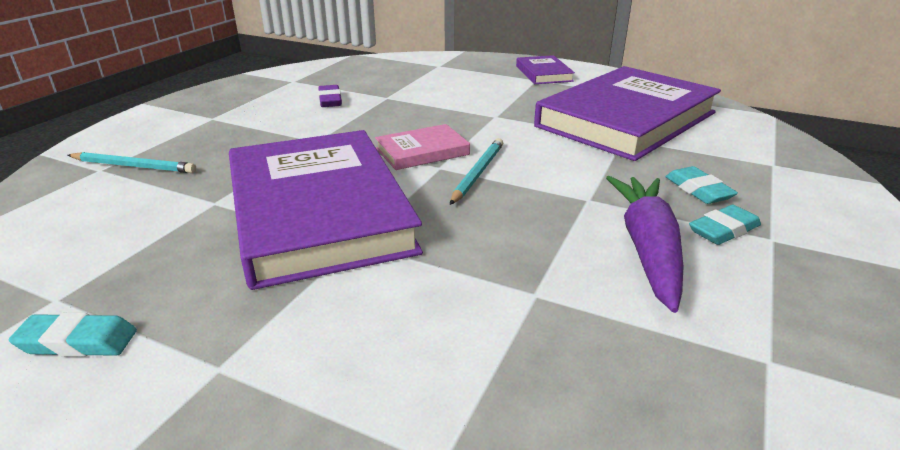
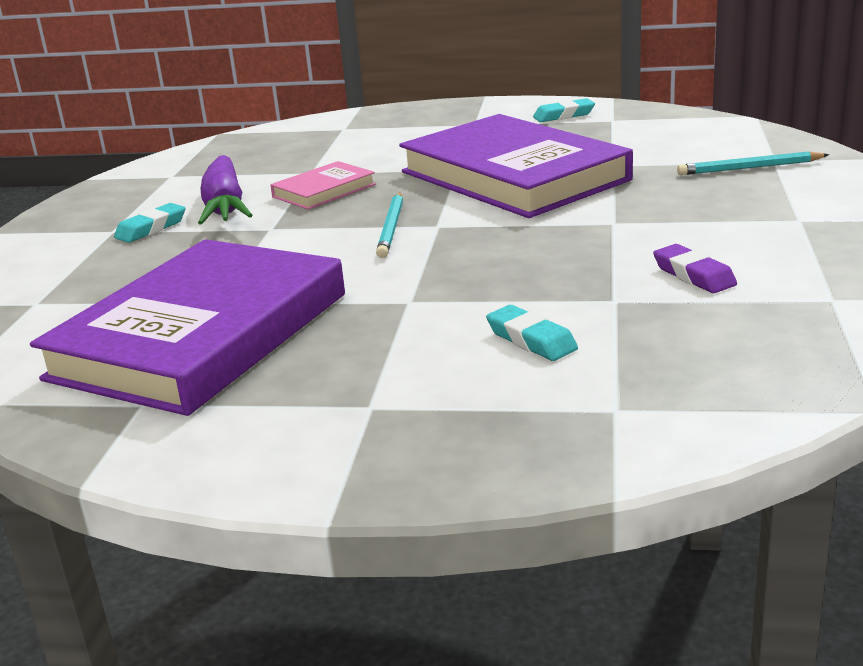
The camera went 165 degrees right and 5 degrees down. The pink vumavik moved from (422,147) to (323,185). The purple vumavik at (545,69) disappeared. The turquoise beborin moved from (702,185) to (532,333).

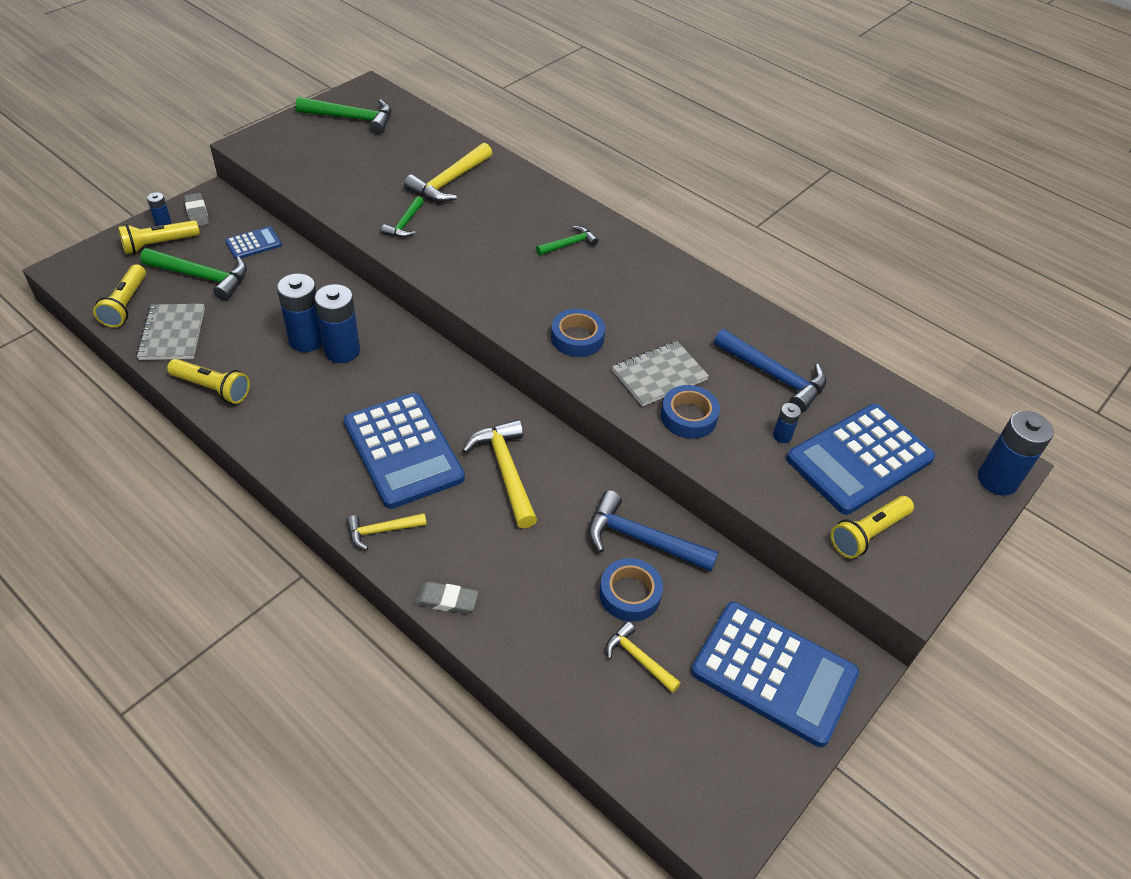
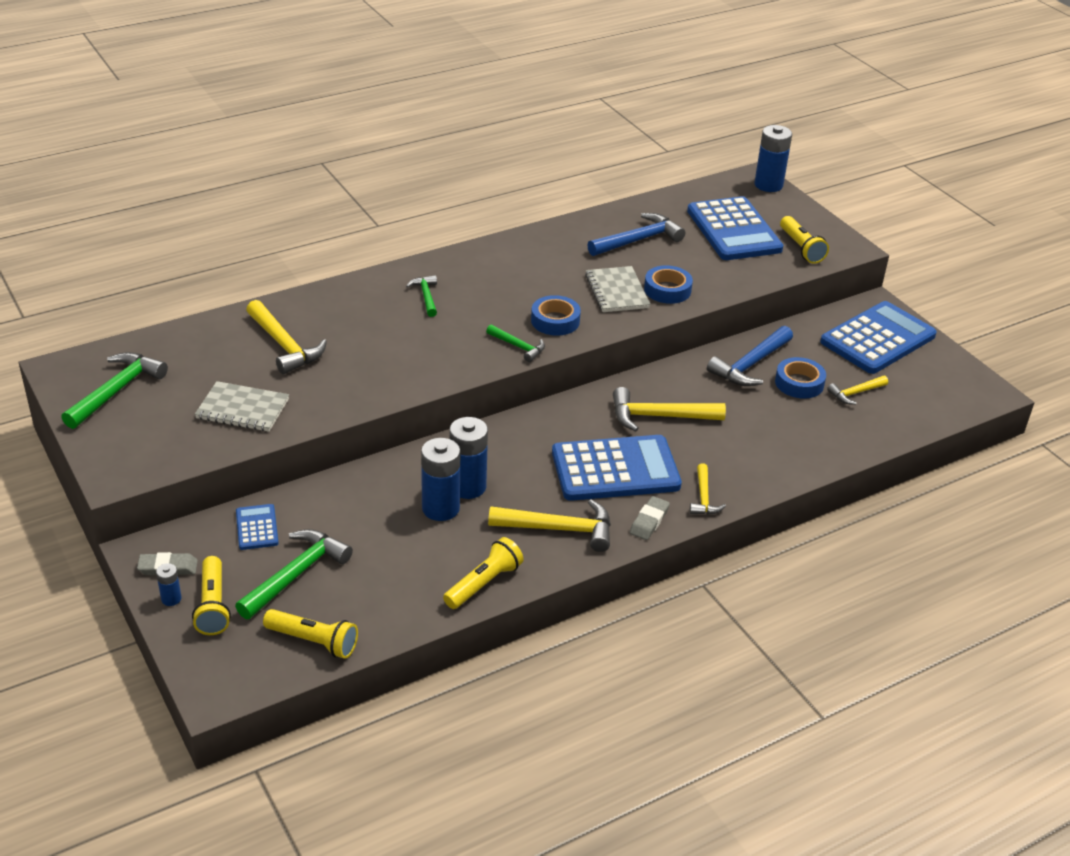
The camera went 70 degrees left and 10 degrees down. The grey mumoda moved from (170,332) to (242,406). The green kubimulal moved from (402,217) to (515,343). The grey beborin moved from (446,598) to (650,518). The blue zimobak at (787,423) disappeared. The yellow kubimulal at (549,525) appeared.

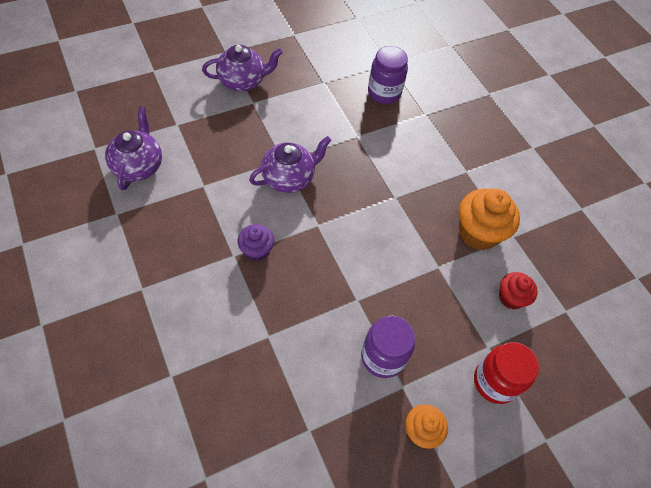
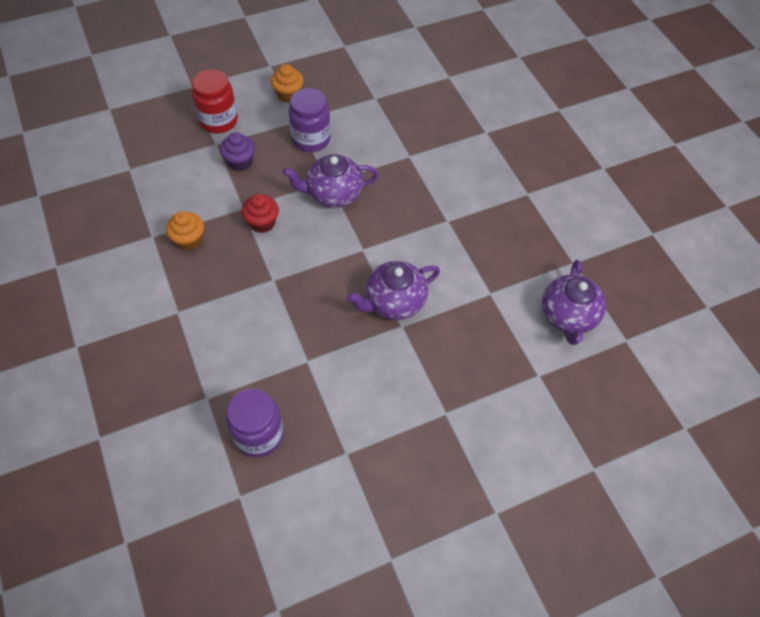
The camera went 175 degrees left and 0 degrees up. The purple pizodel moved from (242,68) to (331,181). The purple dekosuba moved from (255,242) to (237,151). The orange dekosuba at (489,219) changed to 0.58 times the size. The red dekosuba moved from (518,290) to (260,213).

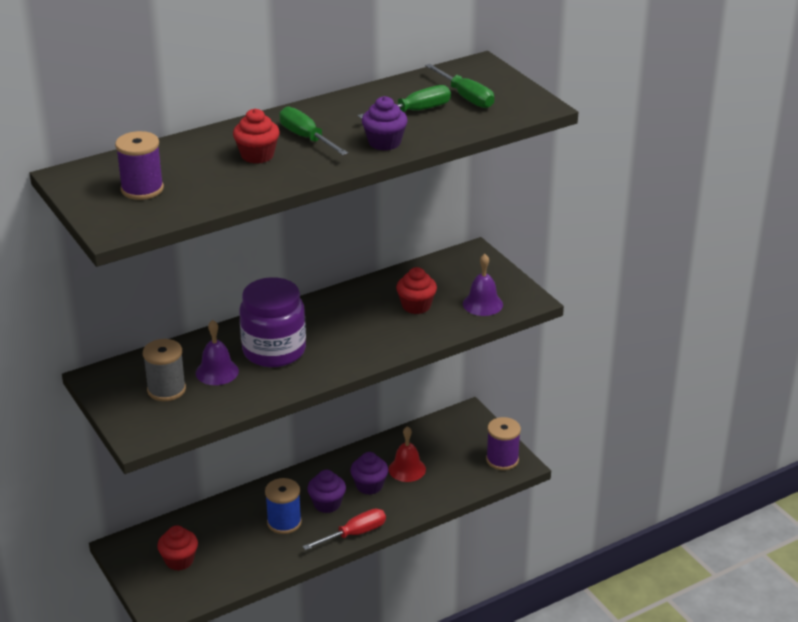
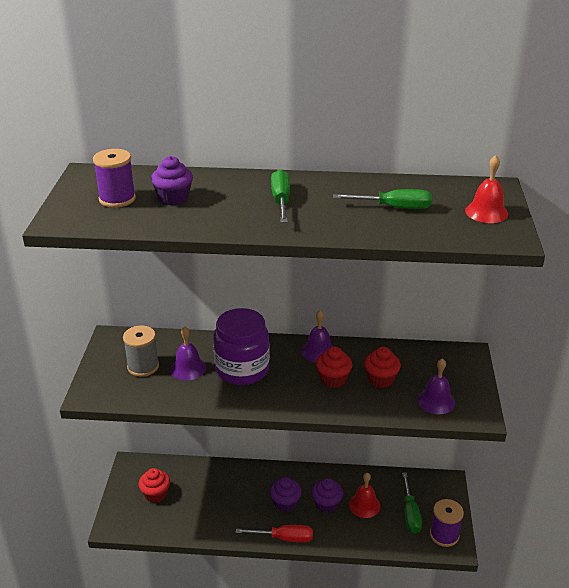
The camera went 35 degrees right and 0 degrees up. The red dekosuba moved from (256,136) to (334,367). The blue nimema at (283,506) disappeared. The purple dekosuba moved from (385,123) to (172,180). The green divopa moved from (459,86) to (412,502). The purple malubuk at (318,336) appeared. The red malubuk at (486,189) appeared.

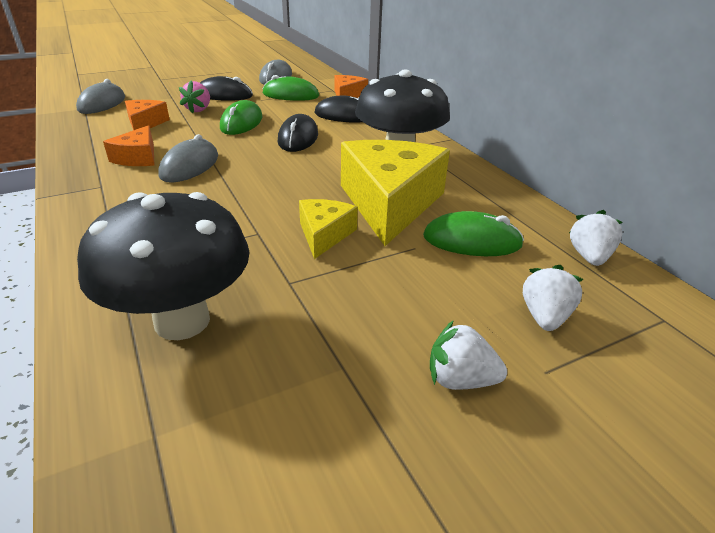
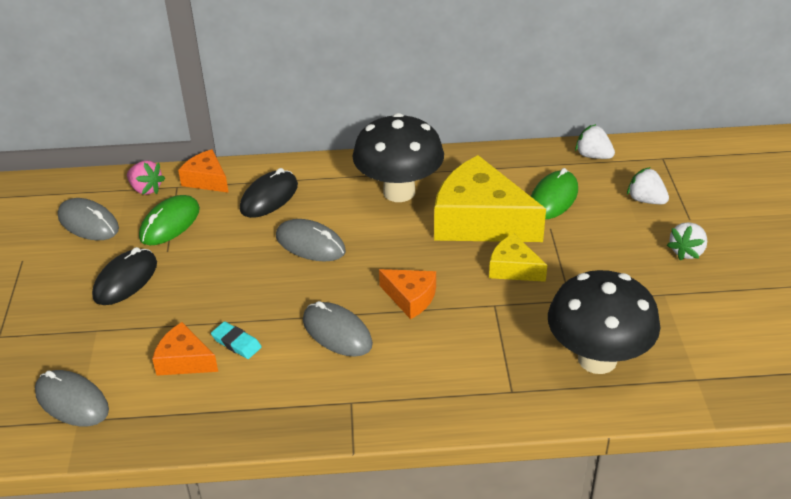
The camera went 65 degrees left and 5 degrees up. The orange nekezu moved from (129,145) to (407,294). The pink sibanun moved from (194,97) to (146,178). The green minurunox at (241,117) disappeared. The black minurunox at (298,133) became the grey minurunox at (311,240). The turquoise beborin at (236,340) appeared.

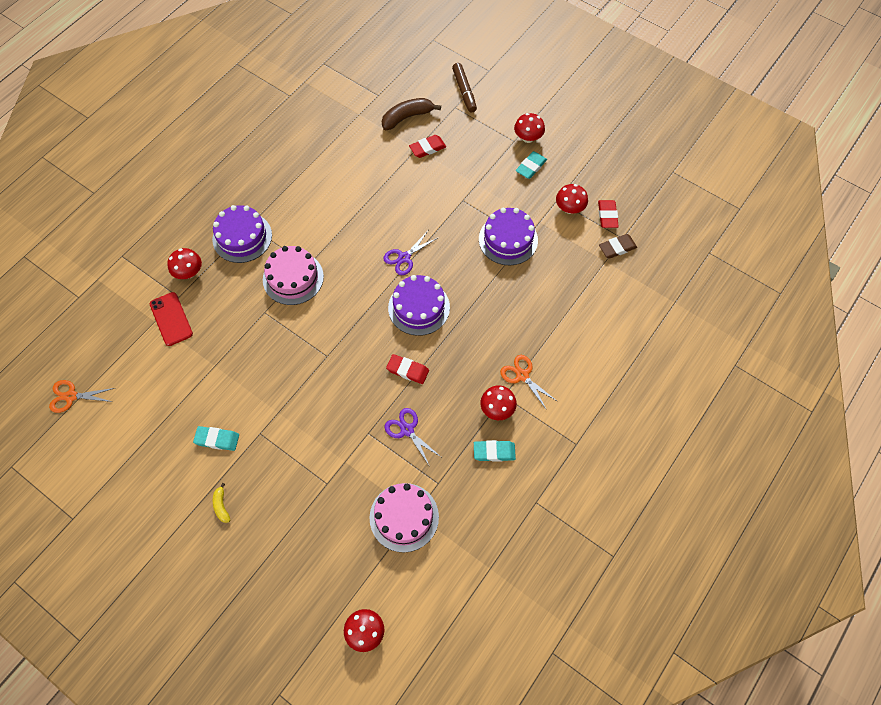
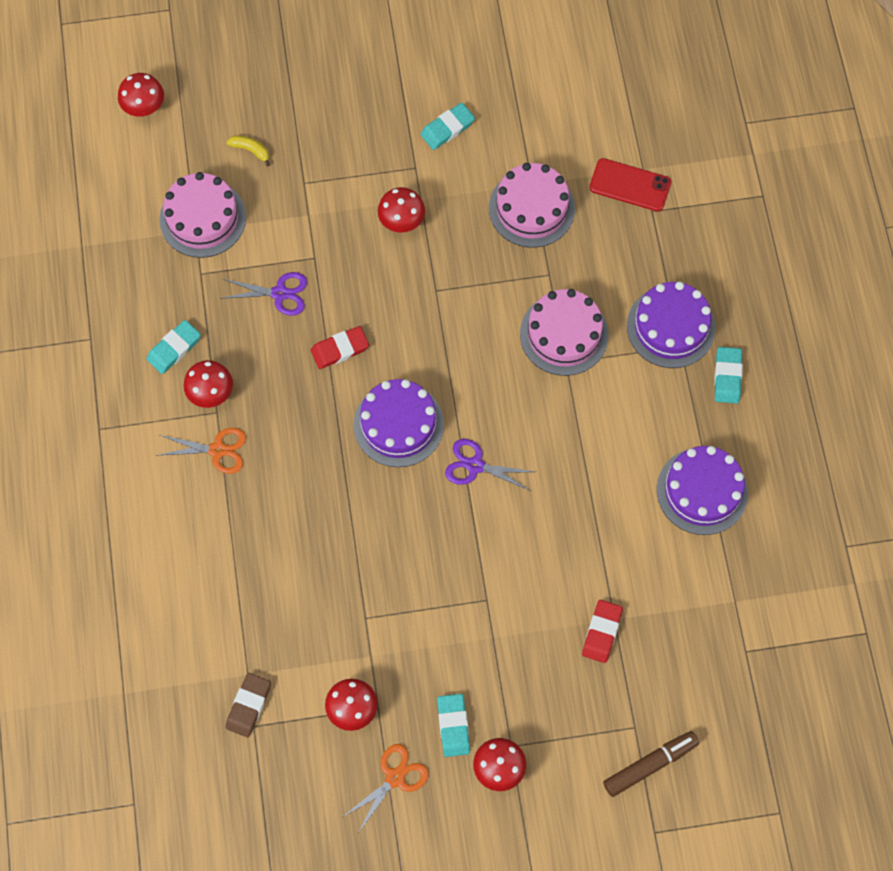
The camera went 135 degrees right and 5 degrees up. The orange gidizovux moved from (82,396) to (386,788). The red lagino moved from (184,263) to (401,210). The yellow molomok moved from (221,503) to (248,150). The brown molomok at (411,114) disappeared. The purple gidizovux at (410,253) turned 75 degrees counterclockwise. The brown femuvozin at (464,87) turned 120 degrees clockwise. The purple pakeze moved from (508,236) to (702,490). The red beborin at (608,214) disappeared. The pink pakeze at (532,205) appeared. The turquoise beborin at (728,375) appeared.

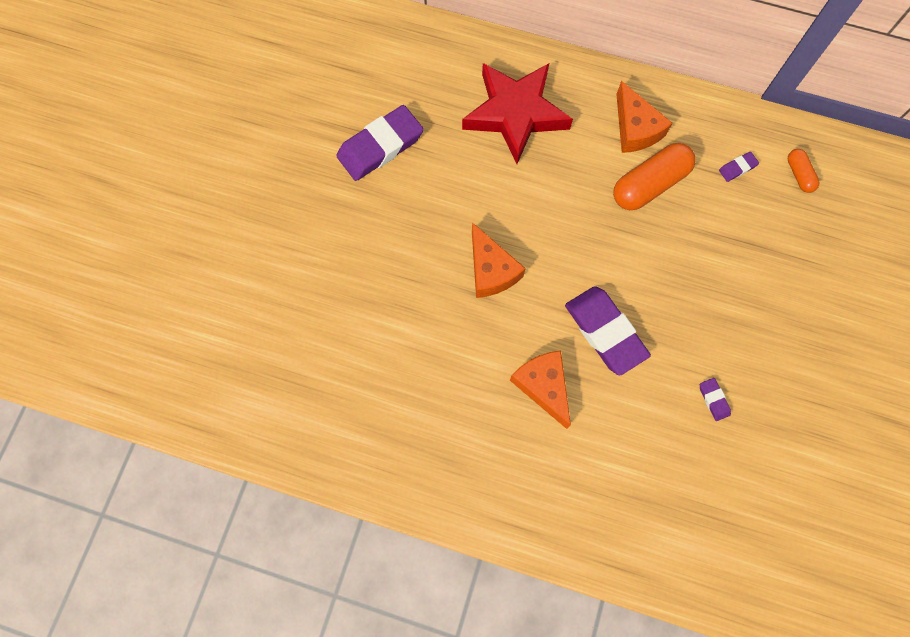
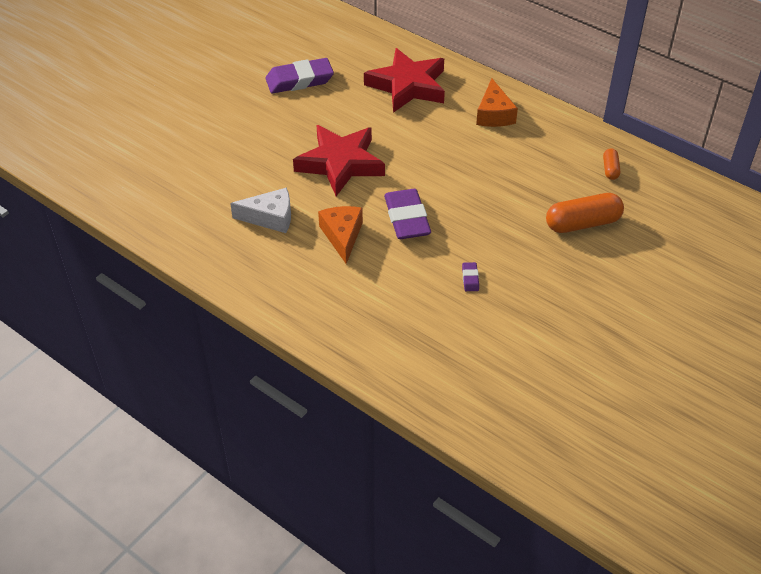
The camera went 20 degrees right and 25 degrees down. The orange nekezu at (499,260) was replaced by the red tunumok at (339,160). The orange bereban moved from (654,176) to (585,213). The purple beborin at (739,167) disappeared. The white nekezu at (260,210) appeared.

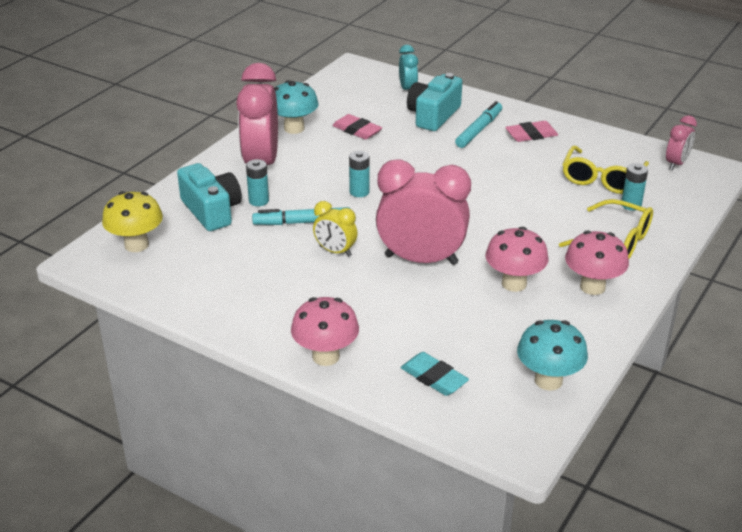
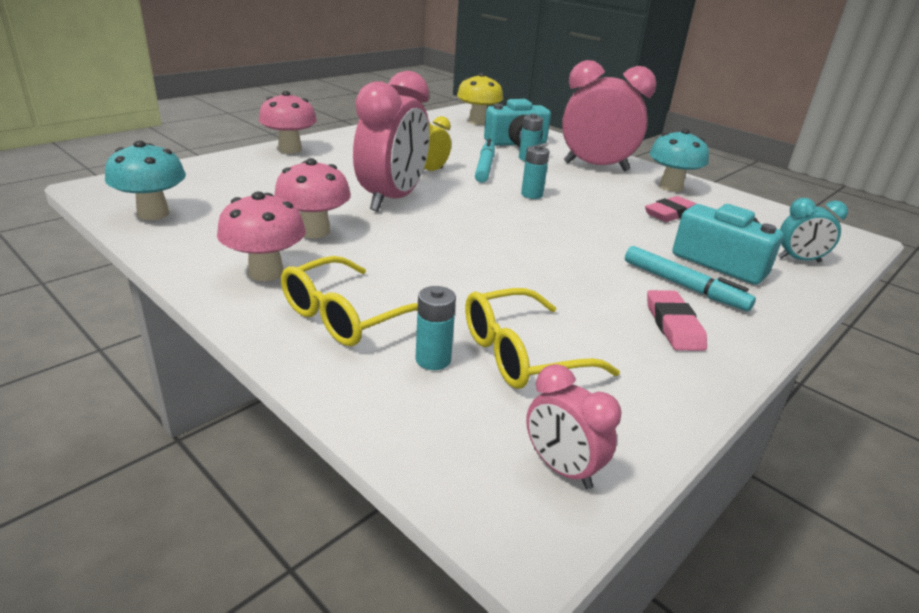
The camera went 100 degrees right and 5 degrees down. The turquoise beborin at (435,374) disappeared. The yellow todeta at (605,170) turned 60 degrees counterclockwise.

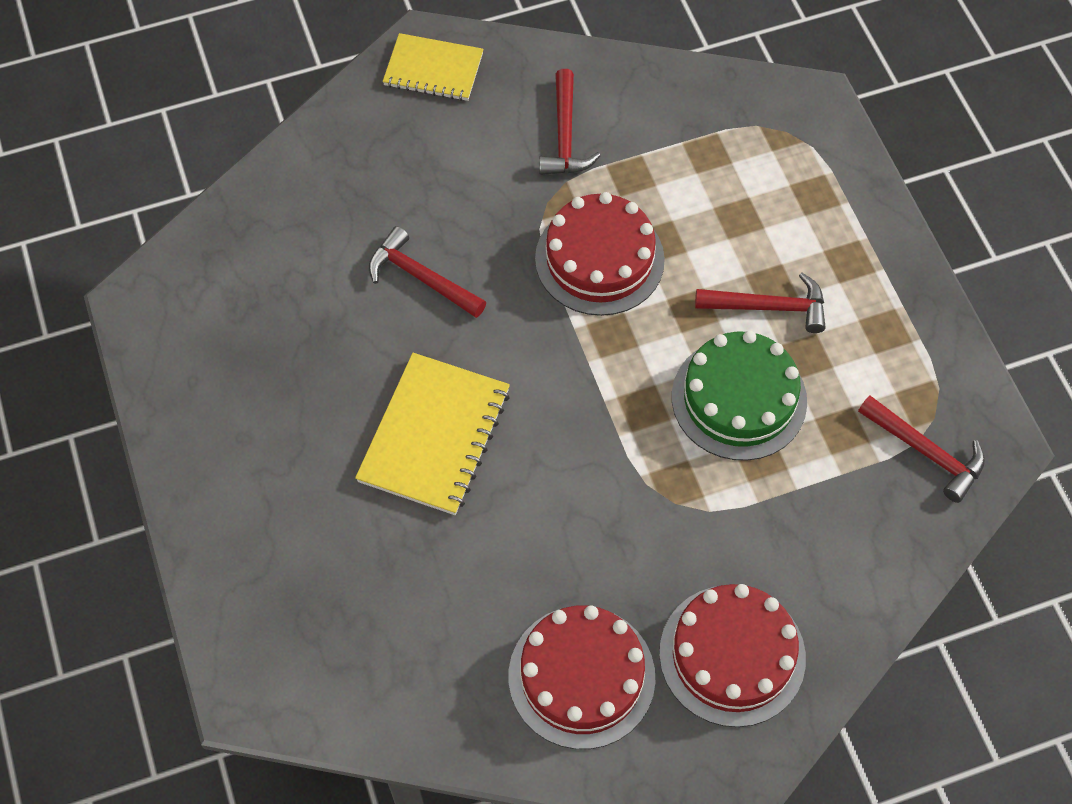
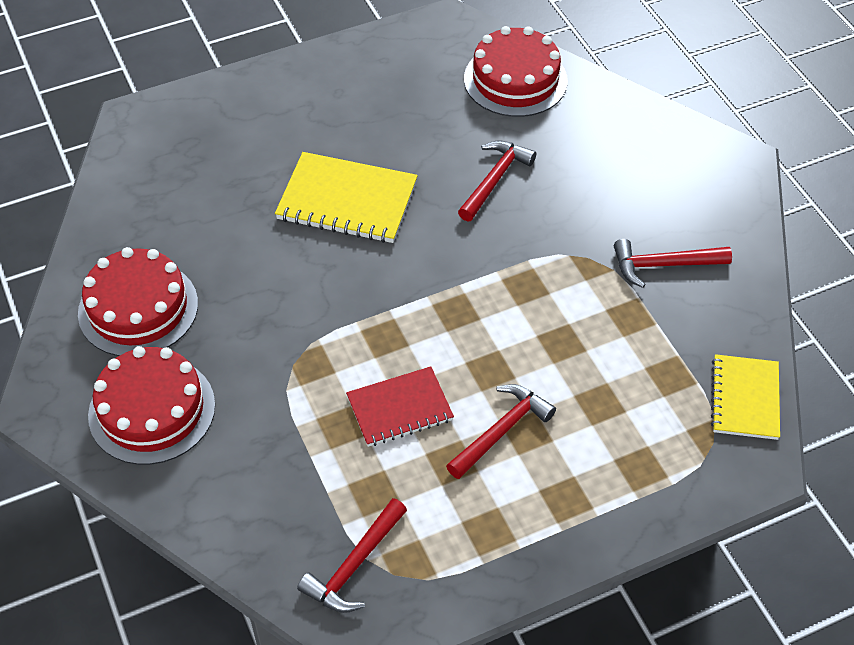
The camera went 85 degrees right and 10 degrees down. The yellow mumoda moved from (433,67) to (745,397). The red pakeze moved from (600,254) to (516,71). The green pakeze at (739,396) was replaced by the red mumoda at (400,406). The red kubimulal at (760,303) turned 135 degrees counterclockwise.

